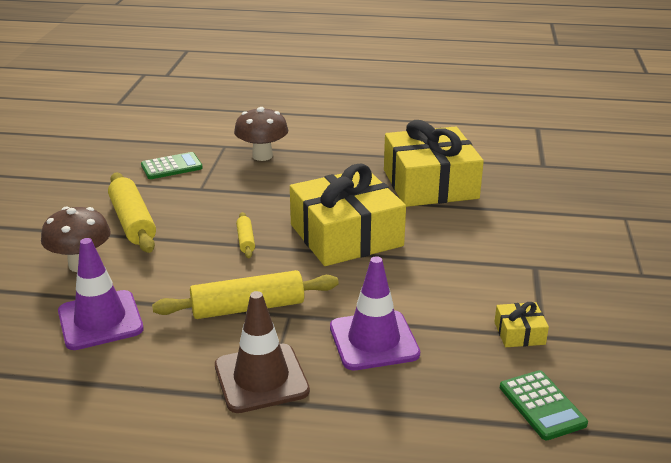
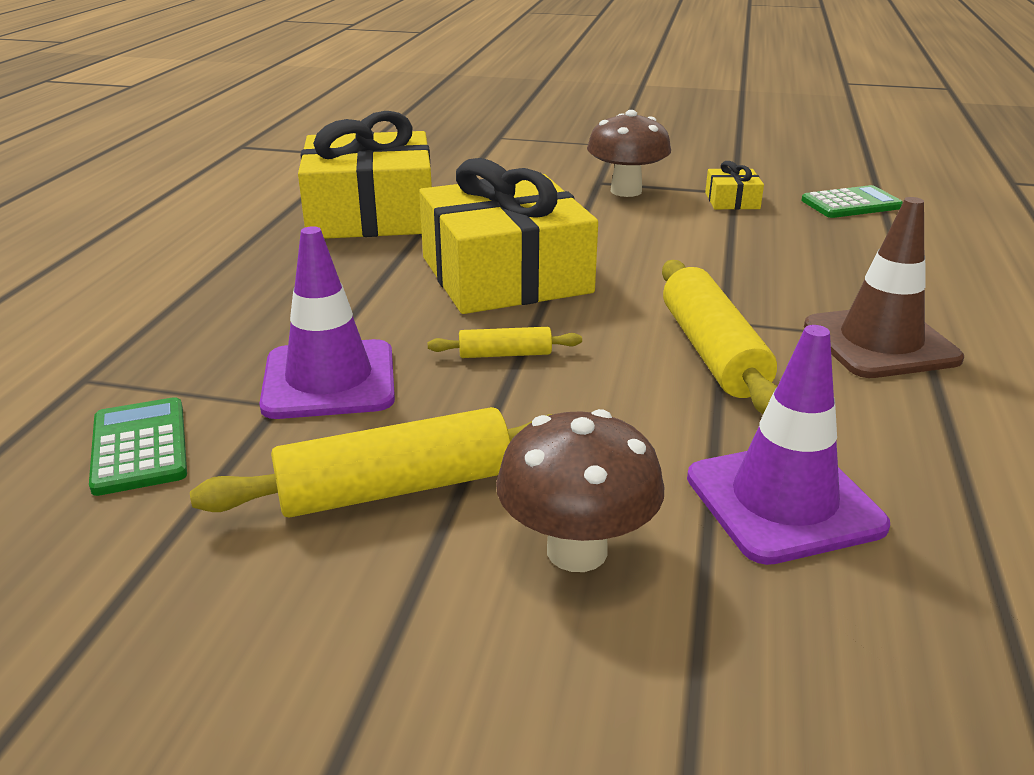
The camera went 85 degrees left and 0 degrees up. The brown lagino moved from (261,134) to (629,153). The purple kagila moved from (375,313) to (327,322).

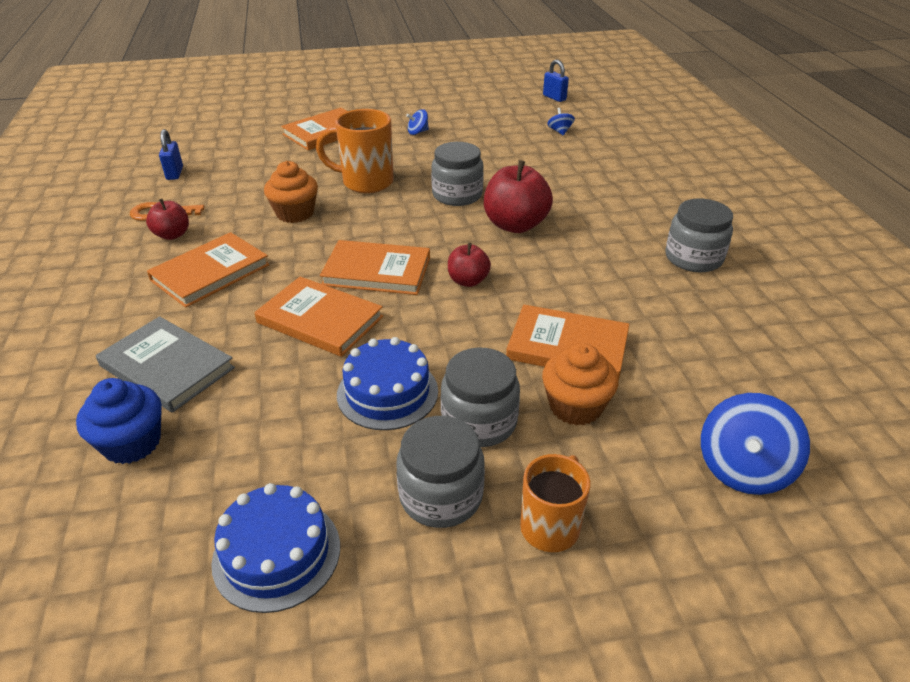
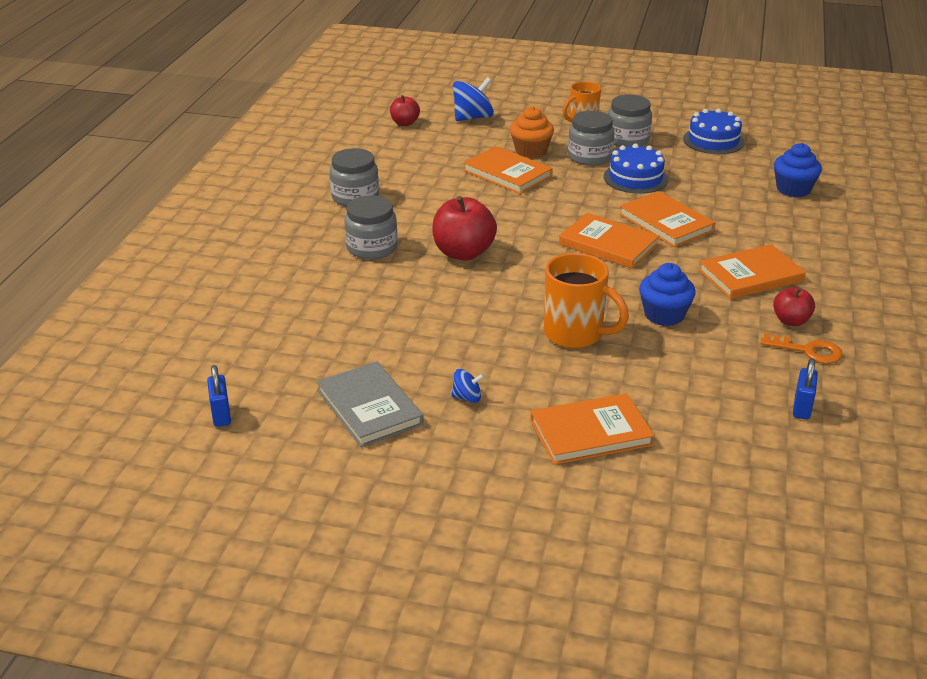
The camera went 155 degrees left and 5 degrees down. The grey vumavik moved from (165,364) to (370,404). The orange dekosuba at (291,192) became the blue dekosuba at (667,294). The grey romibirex moved from (457,174) to (370,227). The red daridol moved from (469,265) to (405,110). The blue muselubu at (561,121) disappeared.

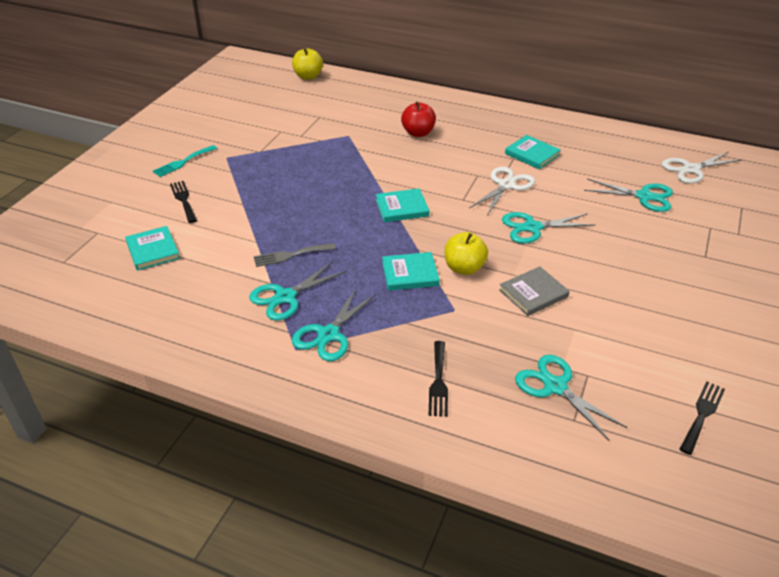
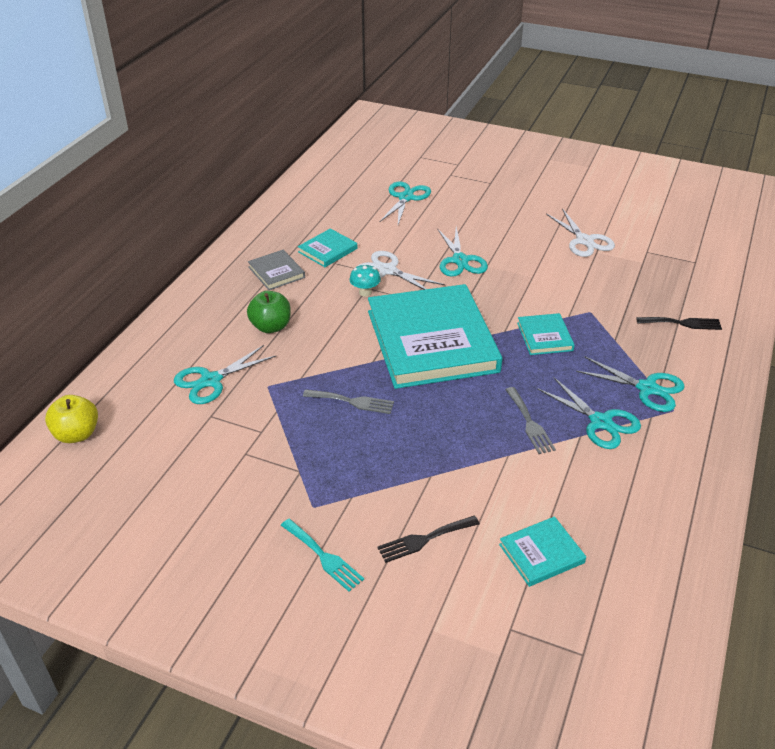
The camera went 90 degrees left and 0 degrees up. The turquoise vumavik at (403,205) changed to 2.37 times the size. The red daridol at (418,119) became the green daridol at (269,312). The yellow daridol at (466,253) disappeared. The grey vumavik moved from (534,291) to (276,270). The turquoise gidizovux moved from (571,397) to (225,374). The white gidizovux moved from (702,168) to (580,232). The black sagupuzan at (702,418) disappeared. The grey sagupuzan at (348,401) appeared. The turquoise lagino at (365,280) appeared.

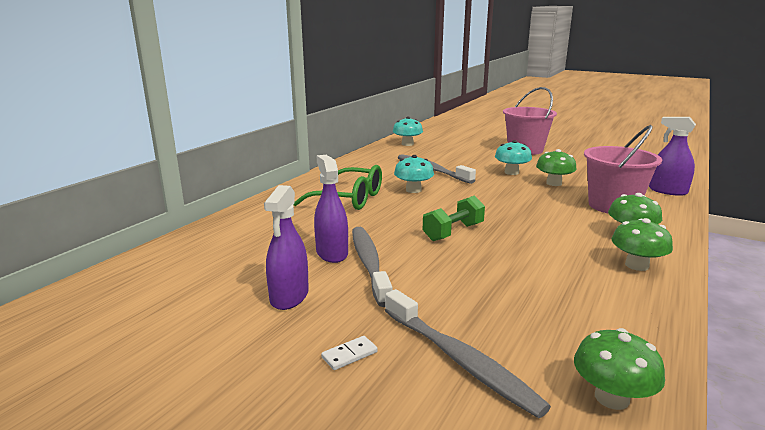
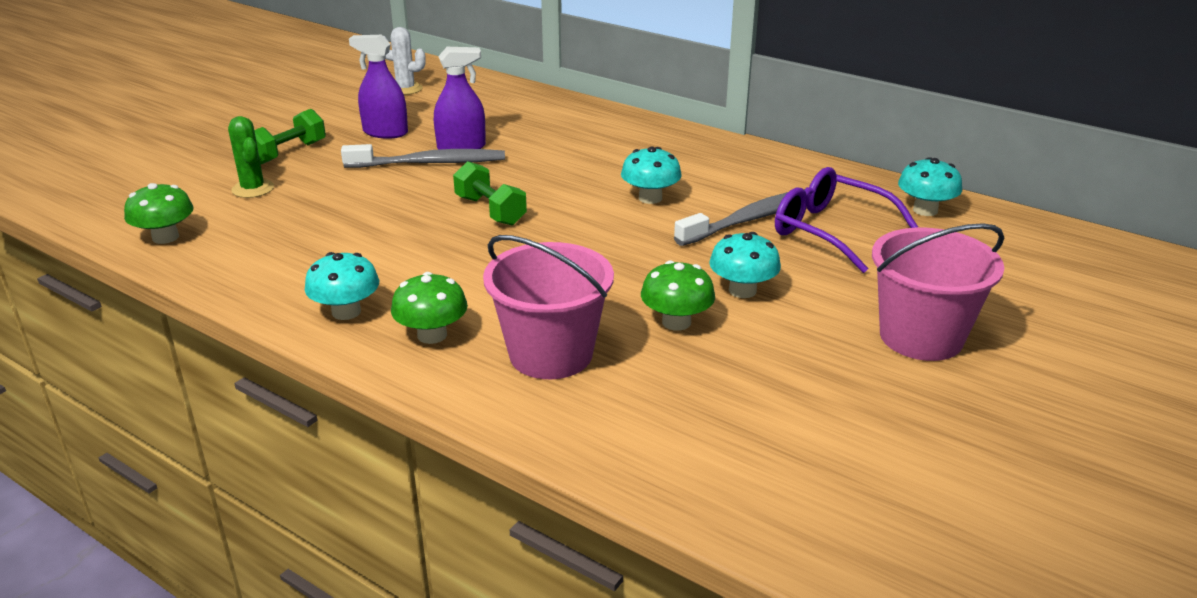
The camera went 95 degrees right and 10 degrees up. The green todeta at (337,187) disappeared. The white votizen at (349,353) was replaced by the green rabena at (290,136). The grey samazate at (468,353) was replaced by the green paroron at (251,157). The green lagino at (642,244) became the turquoise lagino at (342,286). The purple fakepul at (672,156) disappeared. The white paroron at (404,61) appeared. The purple todeta at (846,220) appeared.

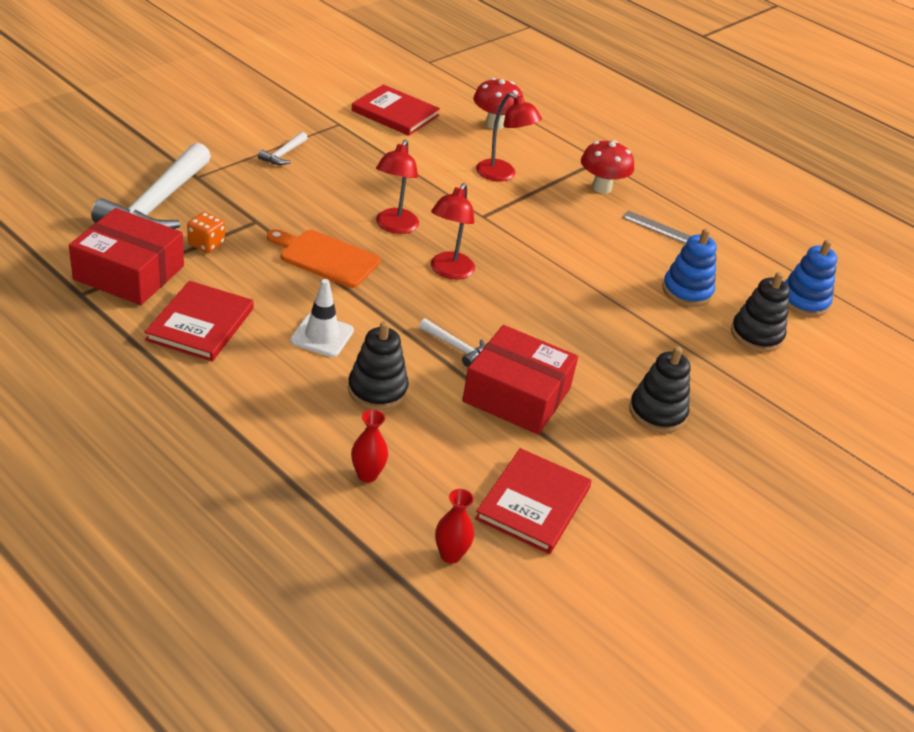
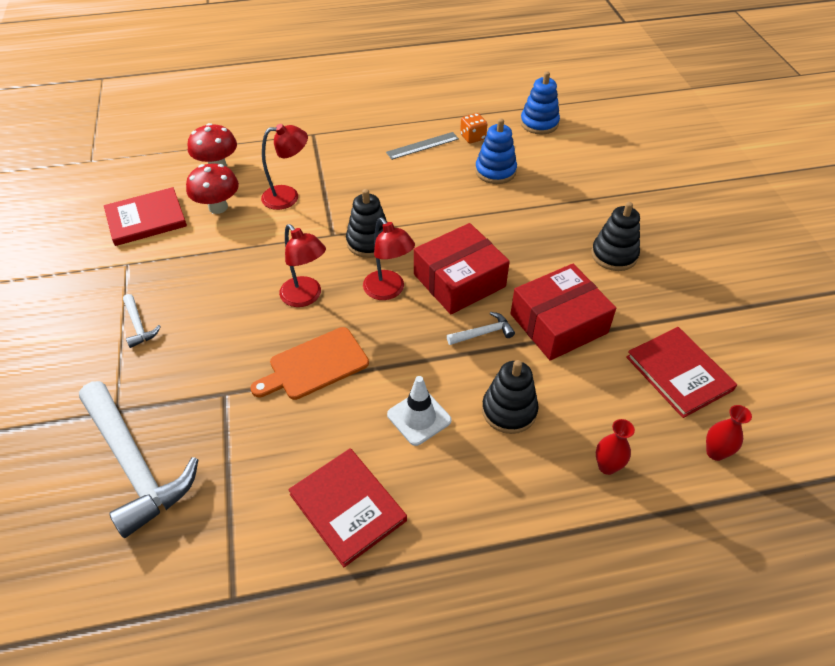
The camera went 50 degrees left and 10 degrees up. The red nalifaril moved from (126,256) to (462,268). The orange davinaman moved from (206,232) to (473,128). The red lagino moved from (607,167) to (212,188). The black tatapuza moved from (760,312) to (366,223).

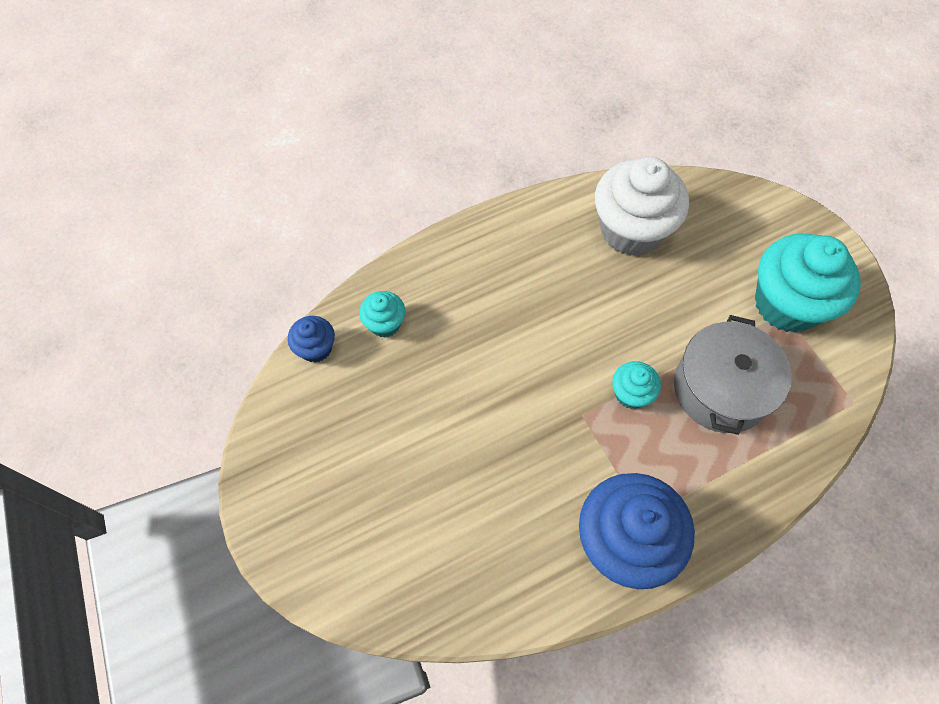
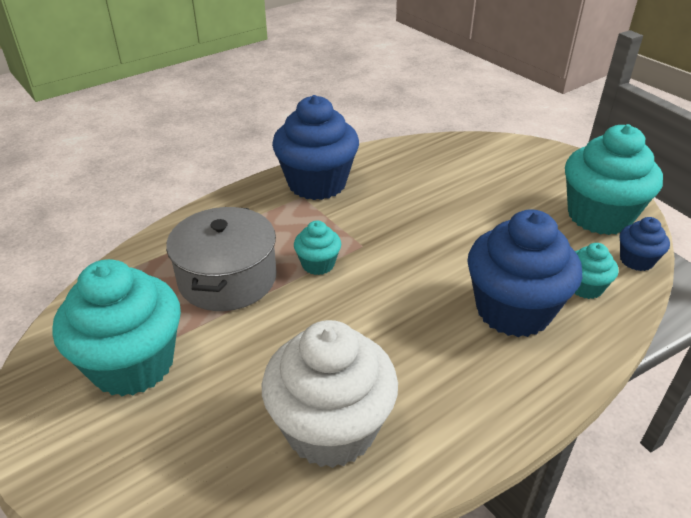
The camera went 170 degrees right and 25 degrees down. The blue dekosuba at (524,273) appeared. The turquoise dekosuba at (614,179) appeared.

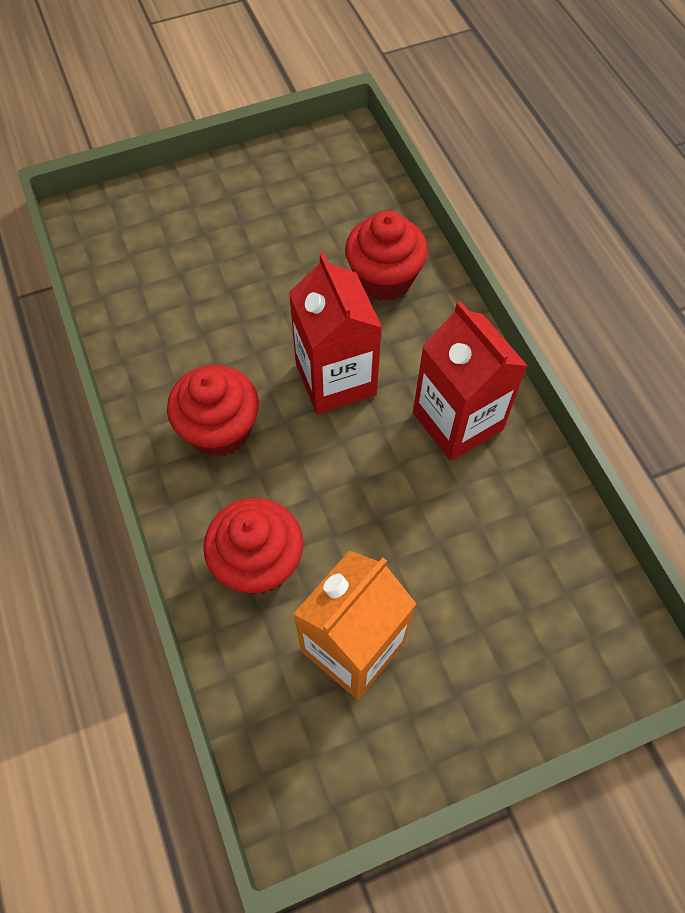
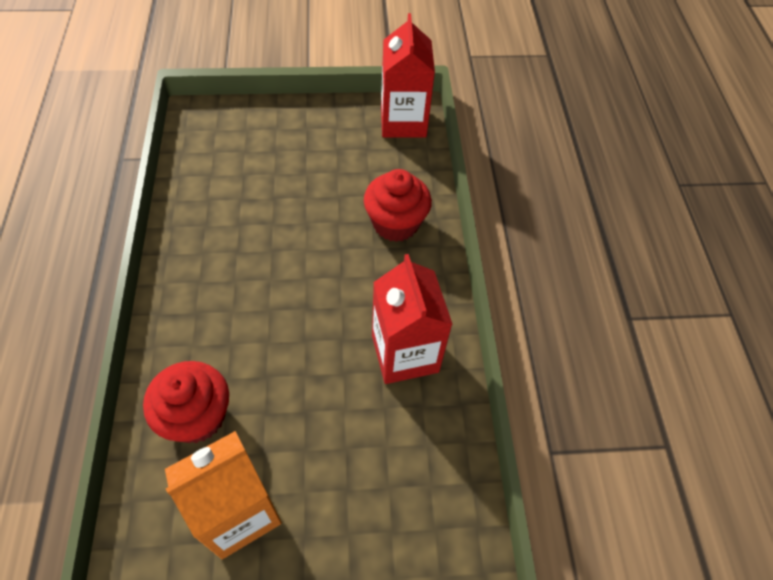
The camera went 15 degrees right and 5 degrees down. The red dekosuba at (213,411) disappeared. The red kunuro moved from (335,333) to (408,75).

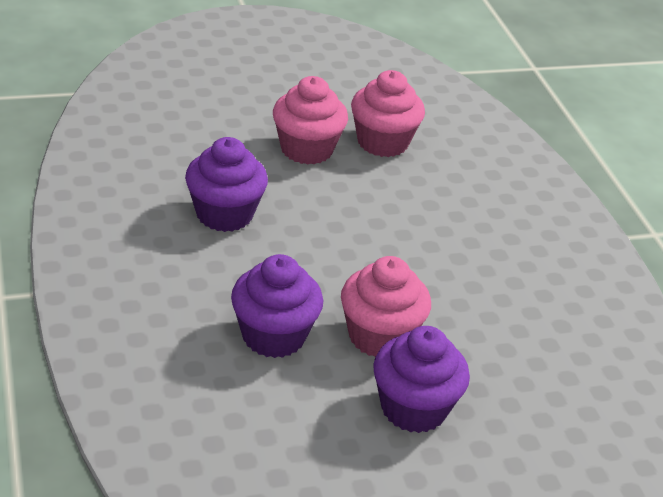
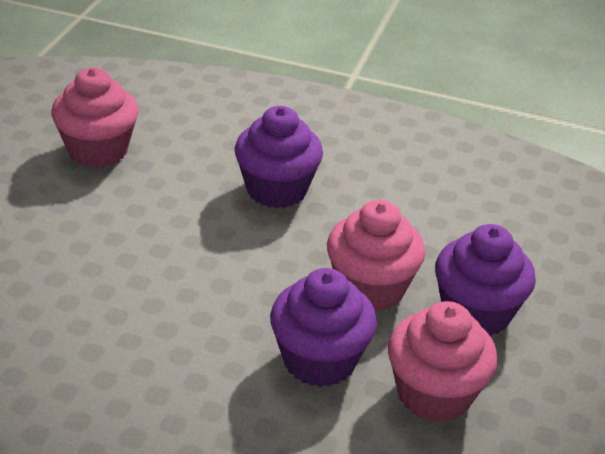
The camera went 55 degrees left and 0 degrees up. The purple dekosuba moved from (226,184) to (279,157). The pink dekosuba moved from (310,120) to (443,362).

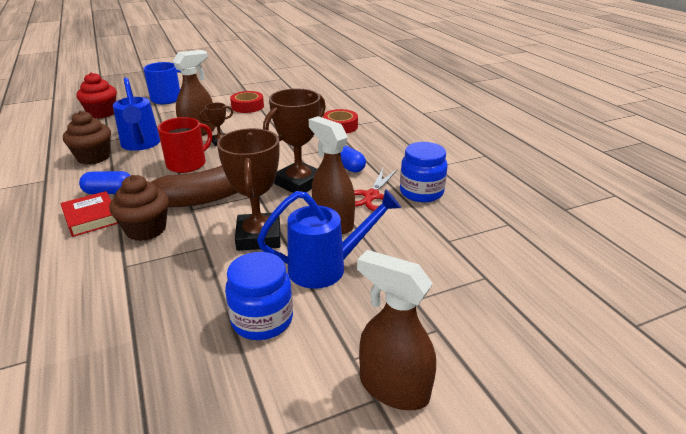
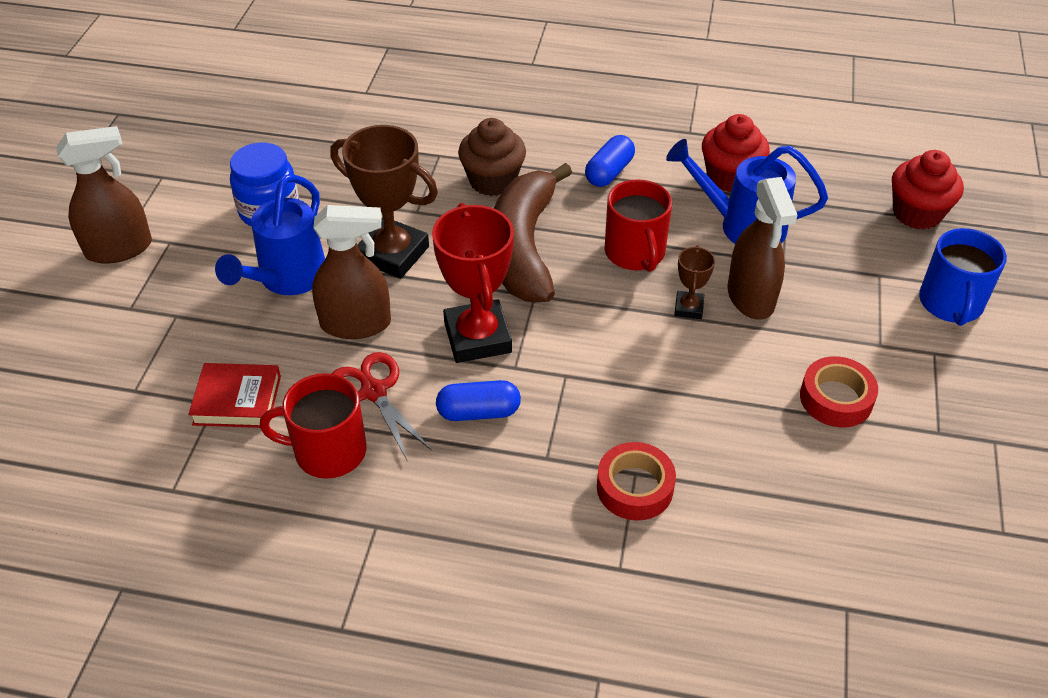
The camera went 125 degrees right and 15 degrees up. The red vumavik moved from (89,214) to (234,395). The brown dekosuba at (87,138) became the red dekosuba at (736,153). The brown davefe at (294,140) became the red davefe at (473,283). The blue romibirex at (424,172) was replaced by the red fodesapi at (313,426).

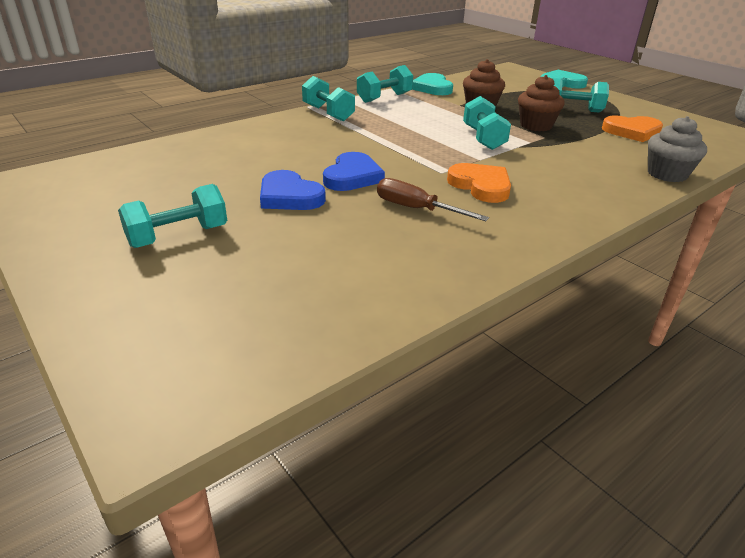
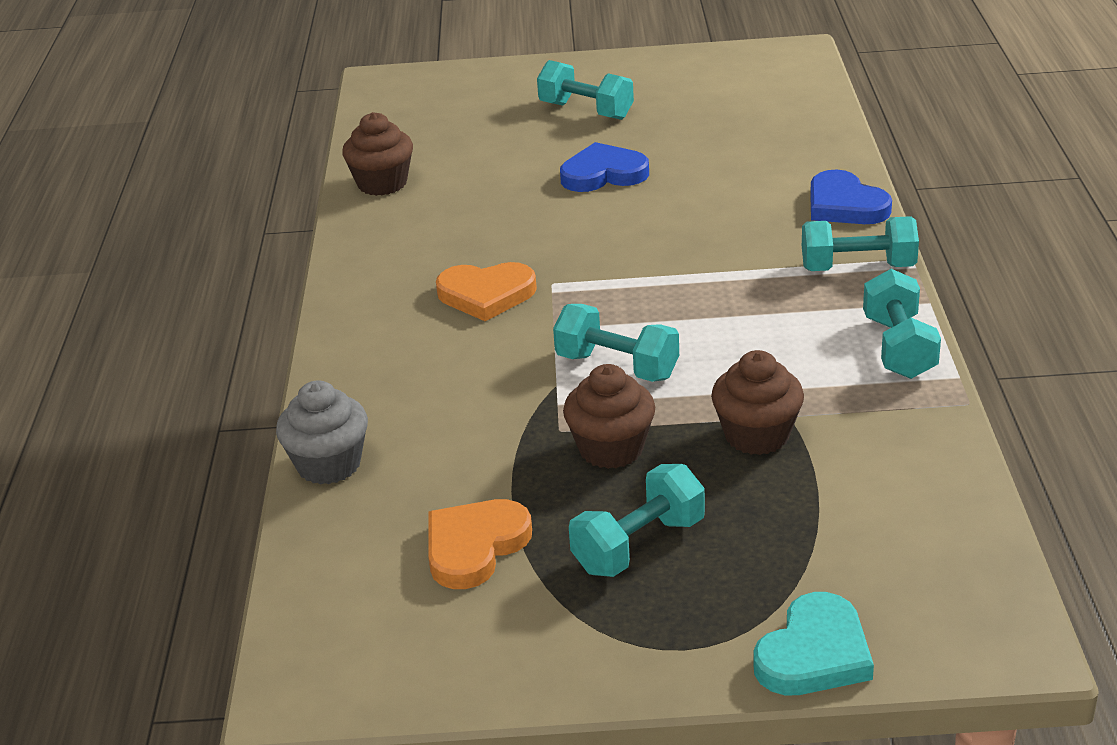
The camera went 130 degrees right and 0 degrees up. The turquoise rabena at (172,216) turned 60 degrees counterclockwise. The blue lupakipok moved from (354,171) to (851,196). The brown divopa at (433,199) disappeared. The turquoise lupakipok at (432,84) disappeared. The brown dekosuba at (377,154) appeared.

